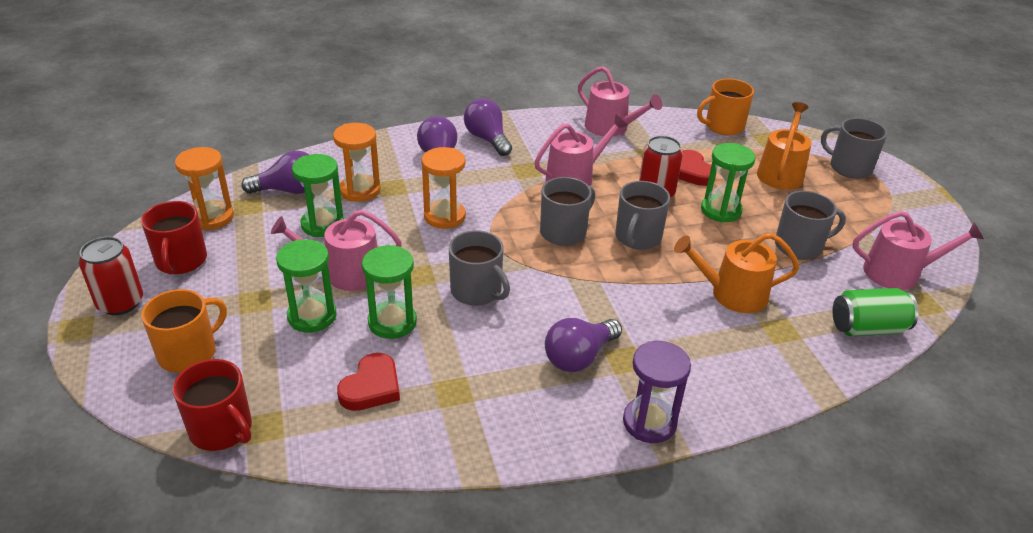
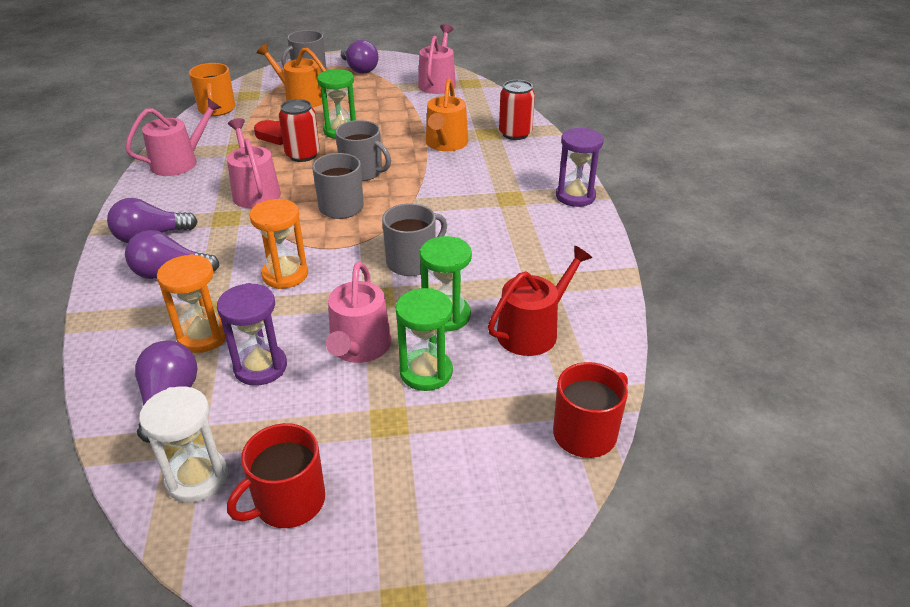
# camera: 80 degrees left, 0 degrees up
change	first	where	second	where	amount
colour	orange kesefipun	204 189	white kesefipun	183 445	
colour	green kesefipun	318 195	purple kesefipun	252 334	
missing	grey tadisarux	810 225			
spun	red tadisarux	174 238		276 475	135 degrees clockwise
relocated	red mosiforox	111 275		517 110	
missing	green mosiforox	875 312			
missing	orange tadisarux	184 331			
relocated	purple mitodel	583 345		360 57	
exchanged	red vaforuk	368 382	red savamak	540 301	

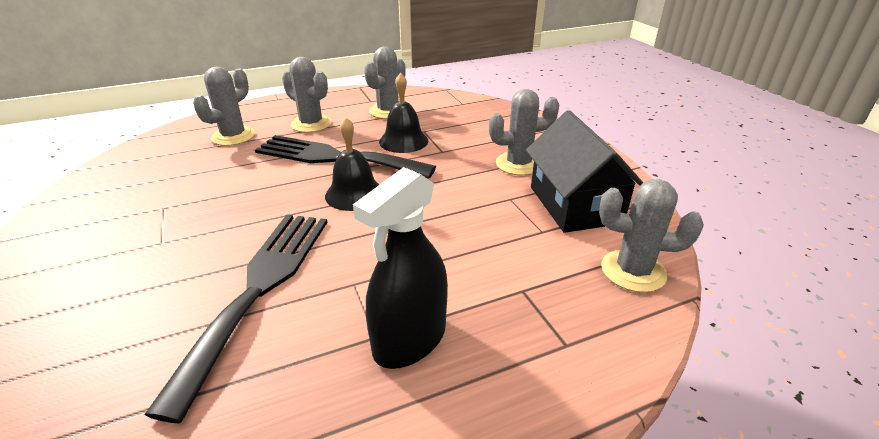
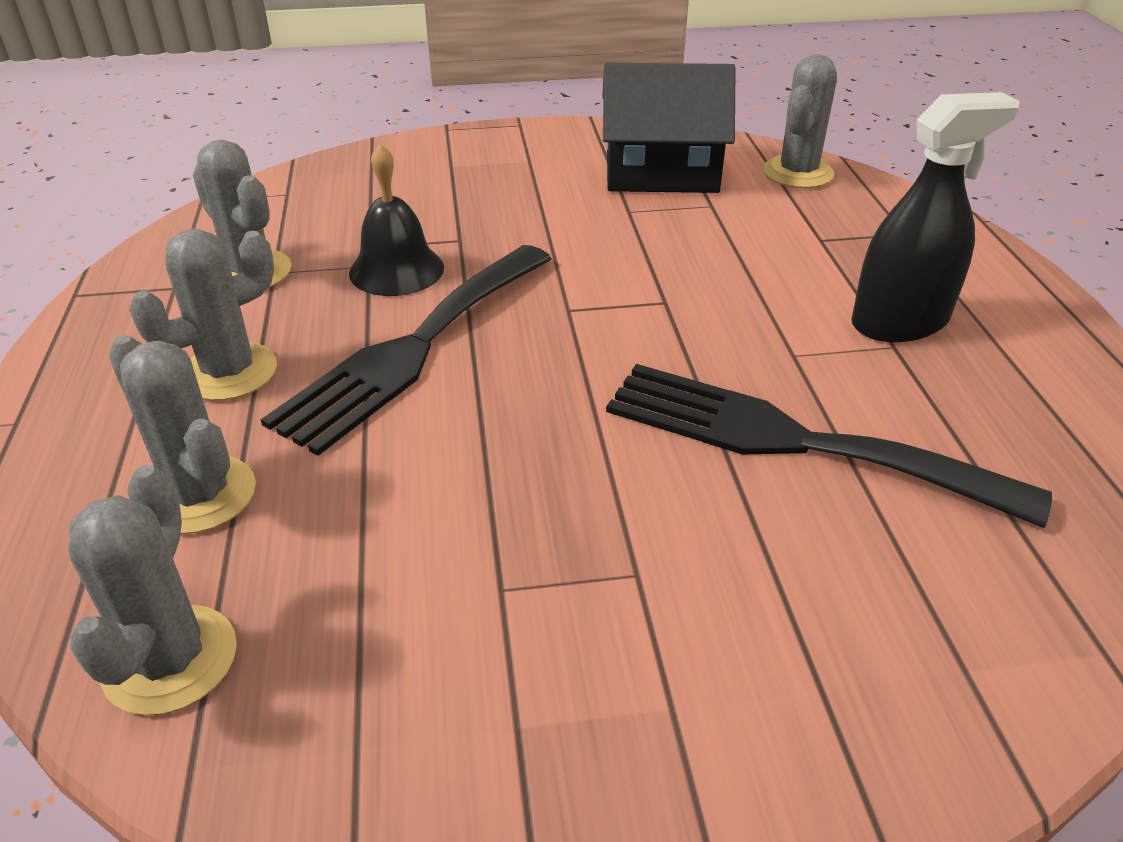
# camera: 75 degrees left, 5 degrees up
change	first	where	second	where	amount
relocated	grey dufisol	524 132		153 590	
missing	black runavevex	352 164			
spun	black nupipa	400 268		935 217	75 degrees counterclockwise

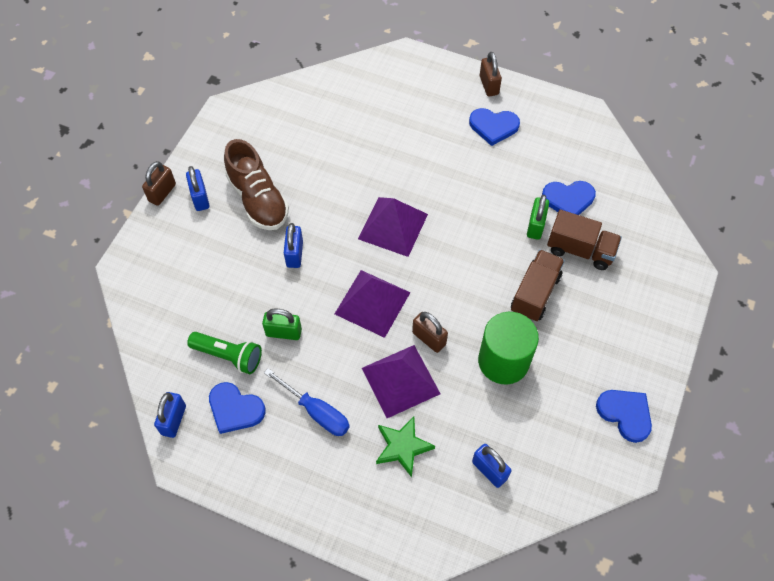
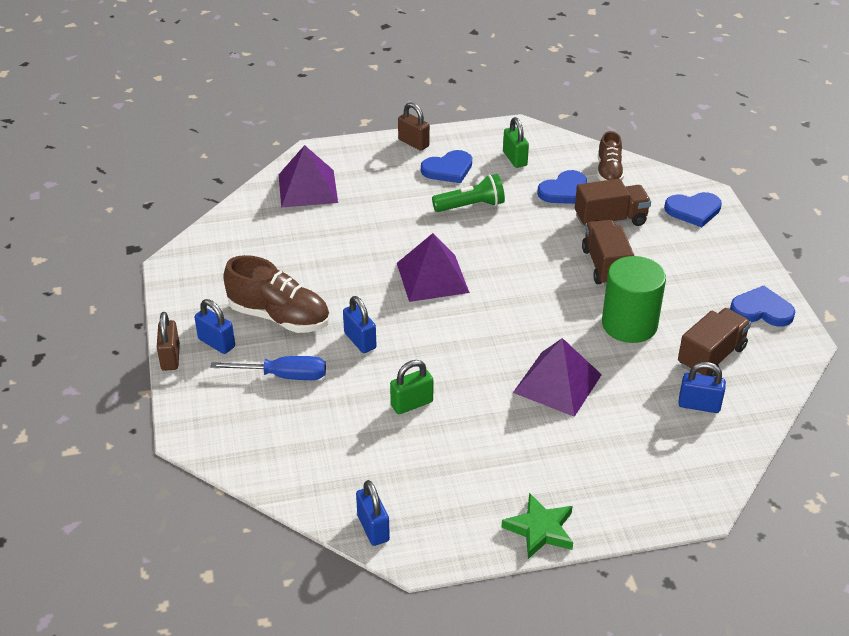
# camera: 35 degrees left, 20 degrees down
change	first	where	second	where	amount
relocated	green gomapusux	538 217		516 142	
relocated	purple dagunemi	373 304		308 176	
missing	brown gomapusux	430 332			
relocated	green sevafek	224 353		468 193	
relocated	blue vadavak	307 402		268 368	
relocated	blue vaforuk	237 408		693 209	
relocated	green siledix	405 446		537 526	
appeared			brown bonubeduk	610 156	
appeared			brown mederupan	714 342	

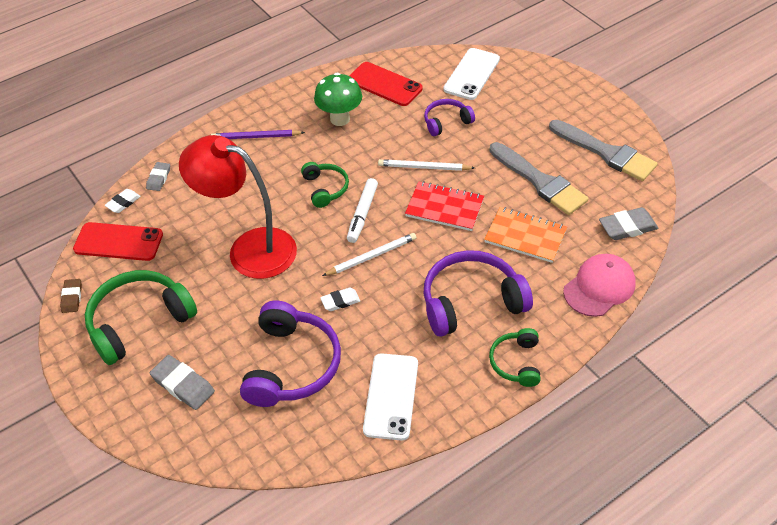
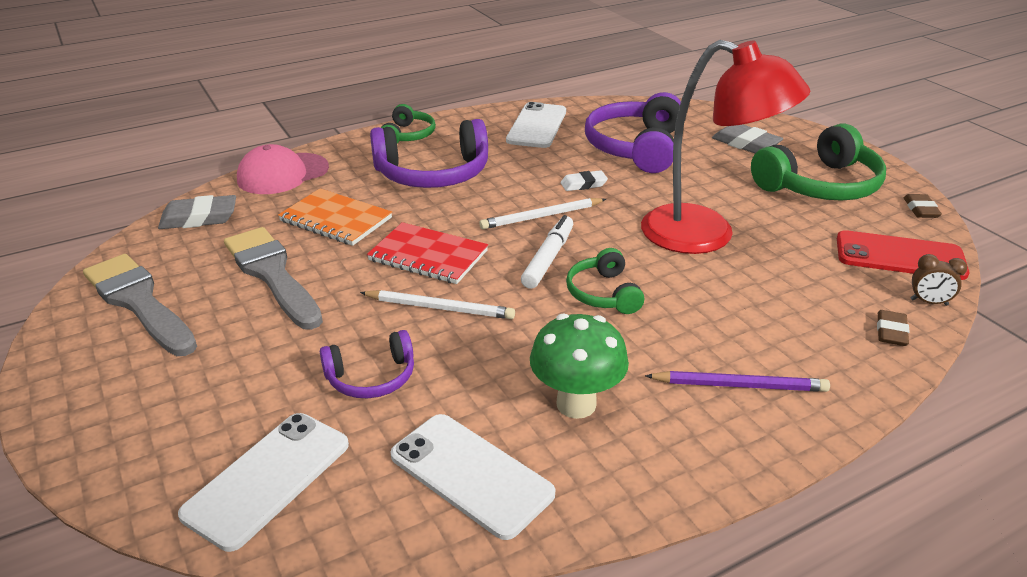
# camera: 175 degrees left, 15 degrees down
change	first	where	second	where	amount
colour	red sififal	386 84	white sififal	473 477	
colour	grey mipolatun	158 176	brown mipolatun	893 328	
exchanged	white mipolatun	123 201	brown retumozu	938 280	

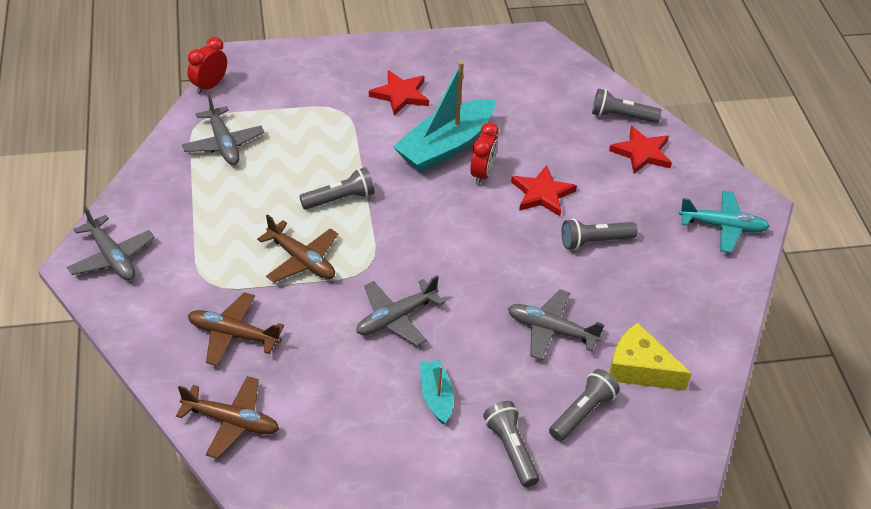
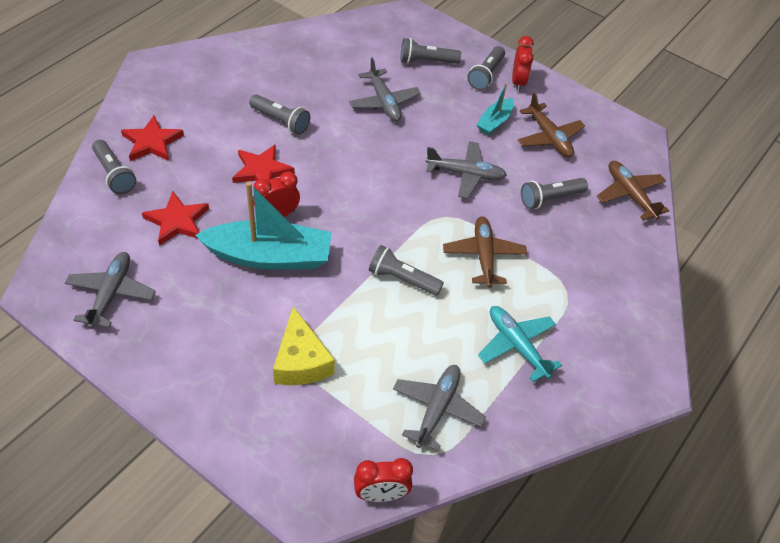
# camera: 135 degrees left, 5 degrees up
change	first	where	second	where	amount
relocated	red siledix	399 93		175 219	
relocated	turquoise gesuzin	724 221		520 344	
relocated	grey gesuzin	111 243		110 290	
relocated	brown gesuzin	235 329		551 125	
relocated	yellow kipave	650 357		304 346	
appeared			red retumozu	523 64	
appeared			grey sevafek	554 193	

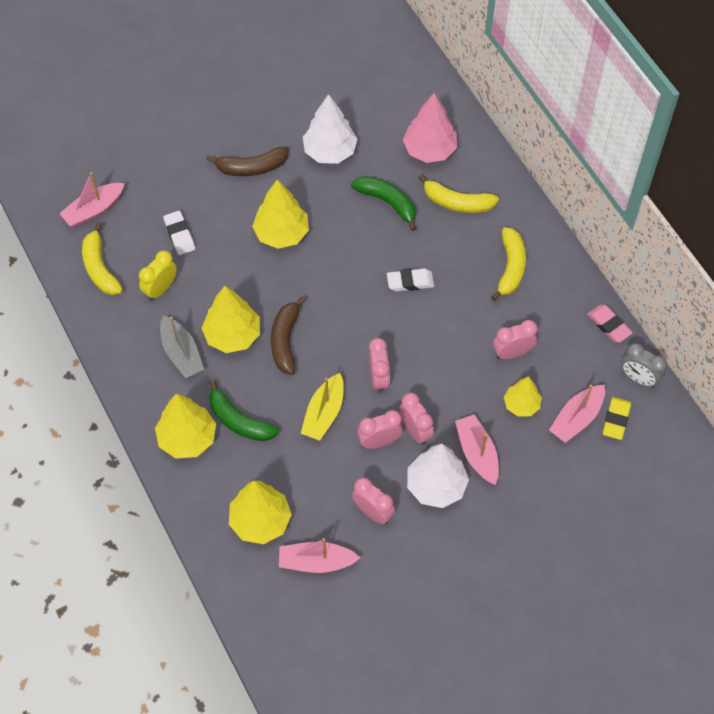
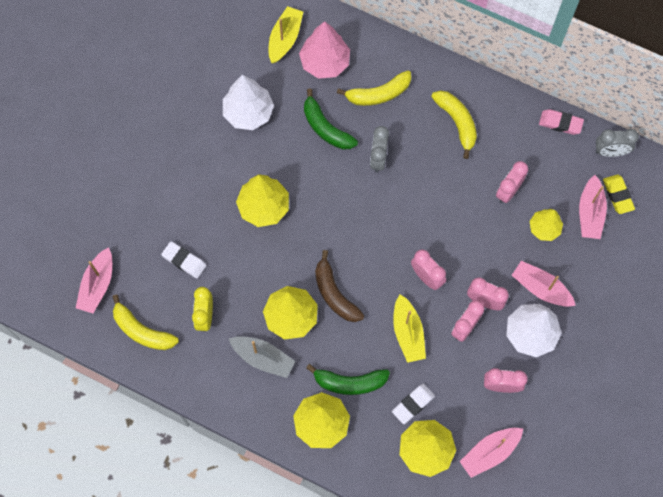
# camera: 35 degrees left, 10 degrees up
change	first	where	second	where	amount
missing	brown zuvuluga	247 161			
spun	green zuvuluga	383 203		331 119	135 degrees counterclockwise
relocated	white mipolatun	410 280		413 404	
appeared			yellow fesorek	286 34	
appeared			grey retumozu	379 149	

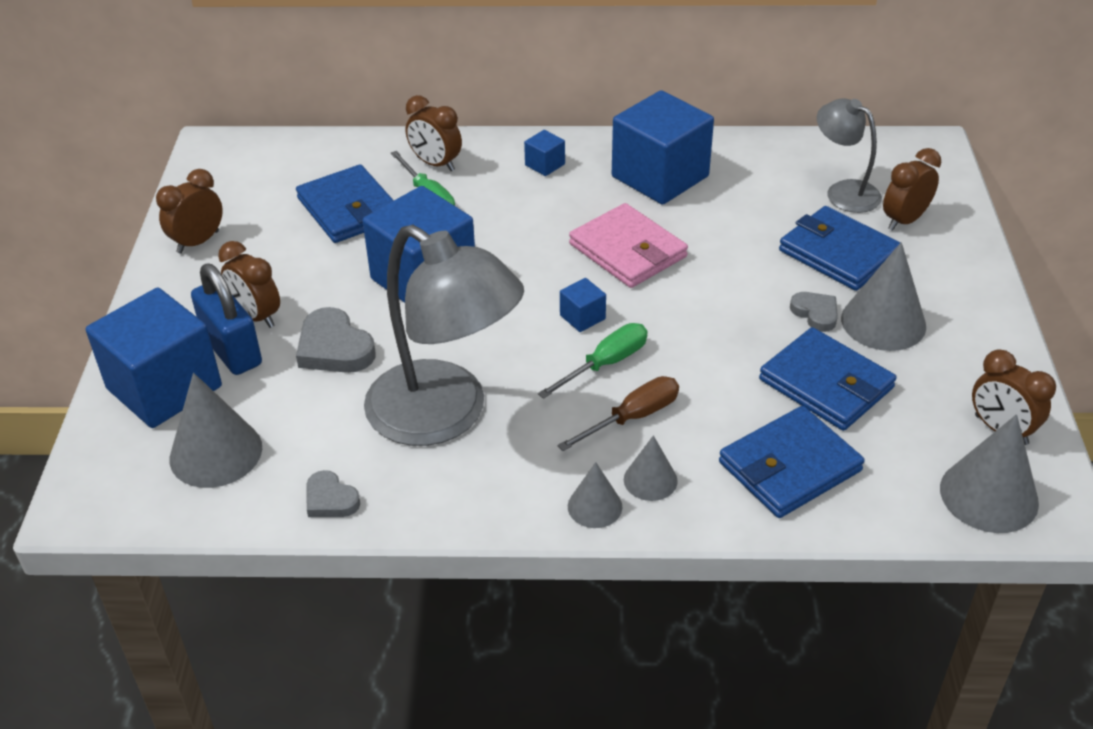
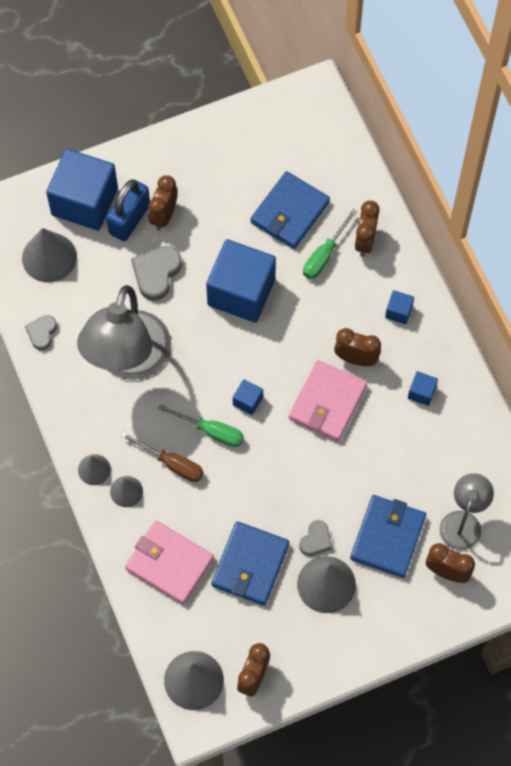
# camera: 65 degrees right, 25 degrees up
change	first	where	second	where	amount
size	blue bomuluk	663 147		423 388	x0.42
relocated	brown retumozu	189 211		357 347	
colour	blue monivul	792 462	pink monivul	169 562	

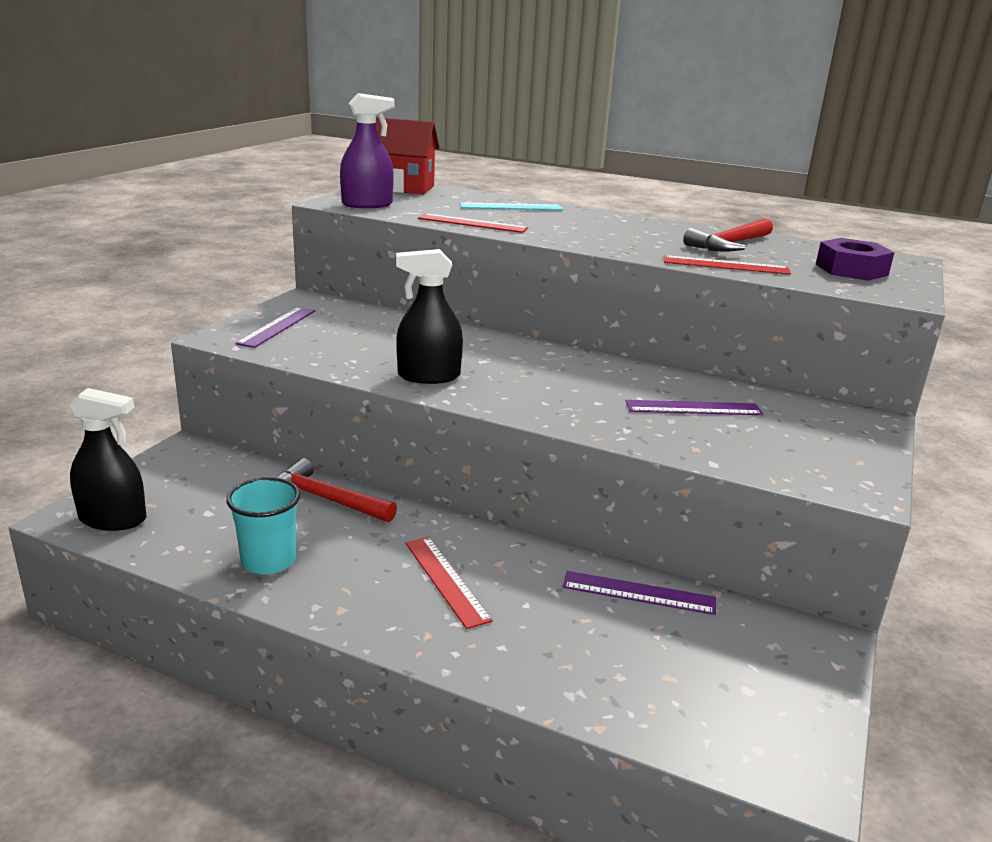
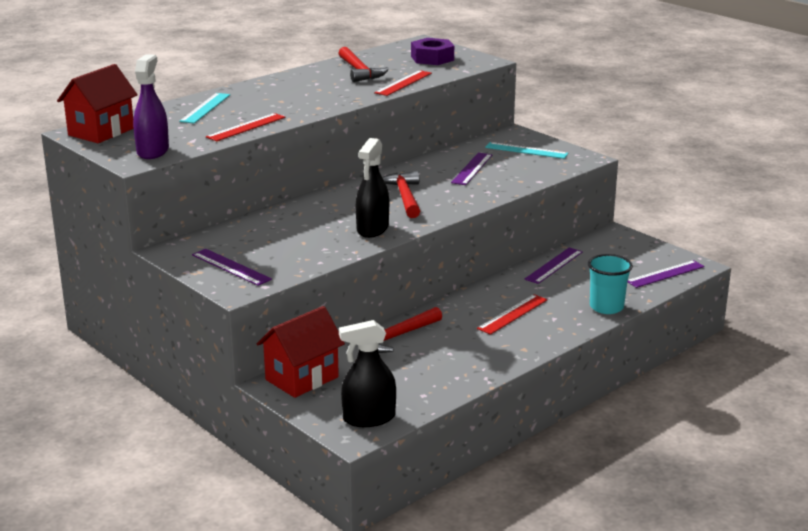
# camera: 65 degrees left, 0 degrees up
change	first	where	second	where	amount
spun	black nupipa	107 459		367 373	135 degrees counterclockwise
relocated	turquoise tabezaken	263 526		610 284	
spun	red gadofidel	448 583		512 314	45 degrees counterclockwise
appeared			turquoise gadofidel	527 150	
appeared			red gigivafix	401 194	
appeared			purple gadofidel	666 274	
appeared			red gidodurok	300 352	

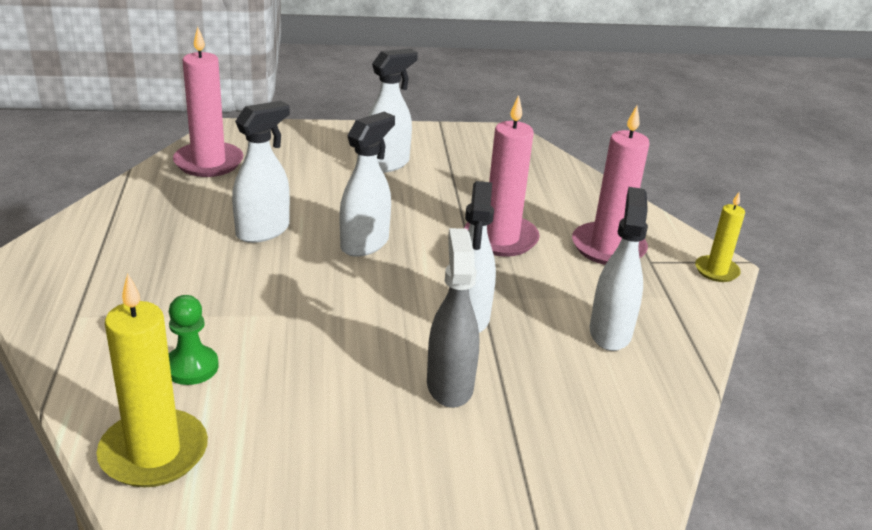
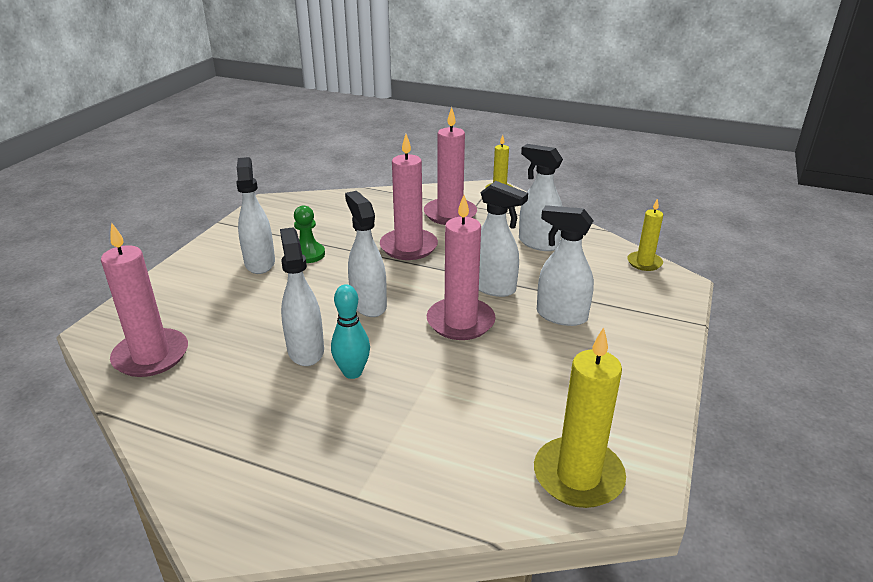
# camera: 60 degrees left, 0 degrees up
change	first	where	second	where	amount
colour	grey nupipa	453 318	white nupipa	565 265	
relocated	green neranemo	194 340		309 234	
appeared			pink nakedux	461 267	
appeared			yellow nakedux	645 234	
appeared			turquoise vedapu	350 331	

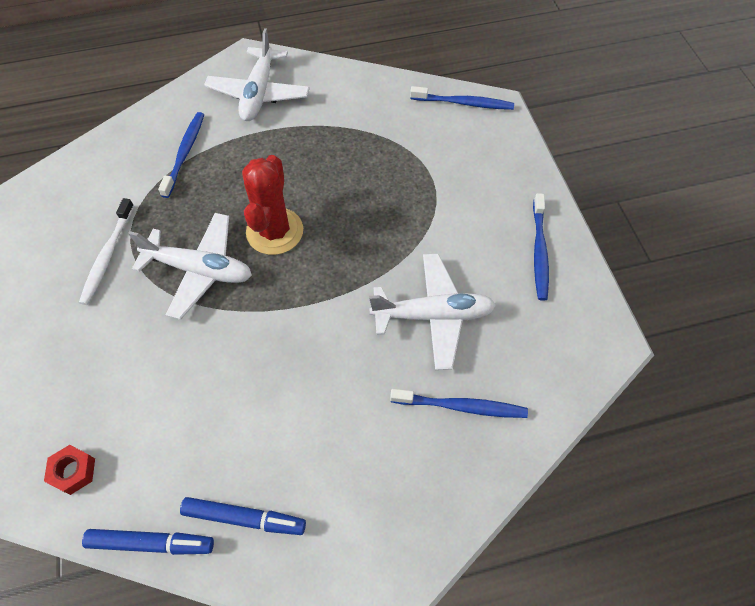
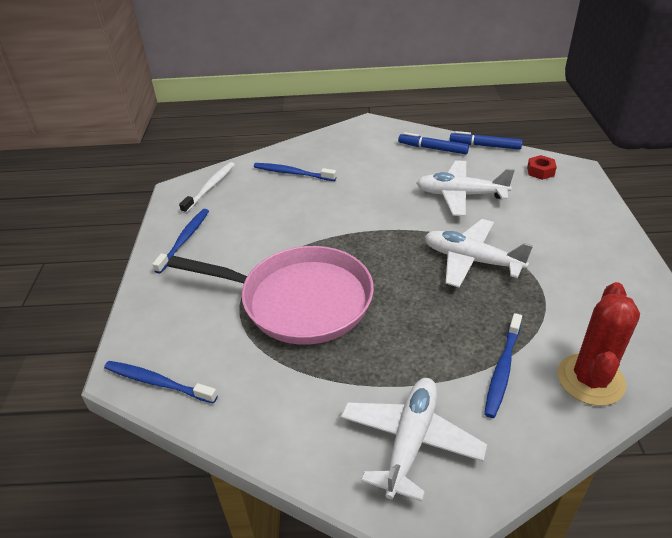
# camera: 165 degrees left, 20 degrees down
change	first	where	second	where	amount
relocated	red dufisol	272 205		598 344	
relocated	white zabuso	106 251		207 187	
relocated	white gesuzin	432 312		465 188	
appeared			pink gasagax	270 295	

